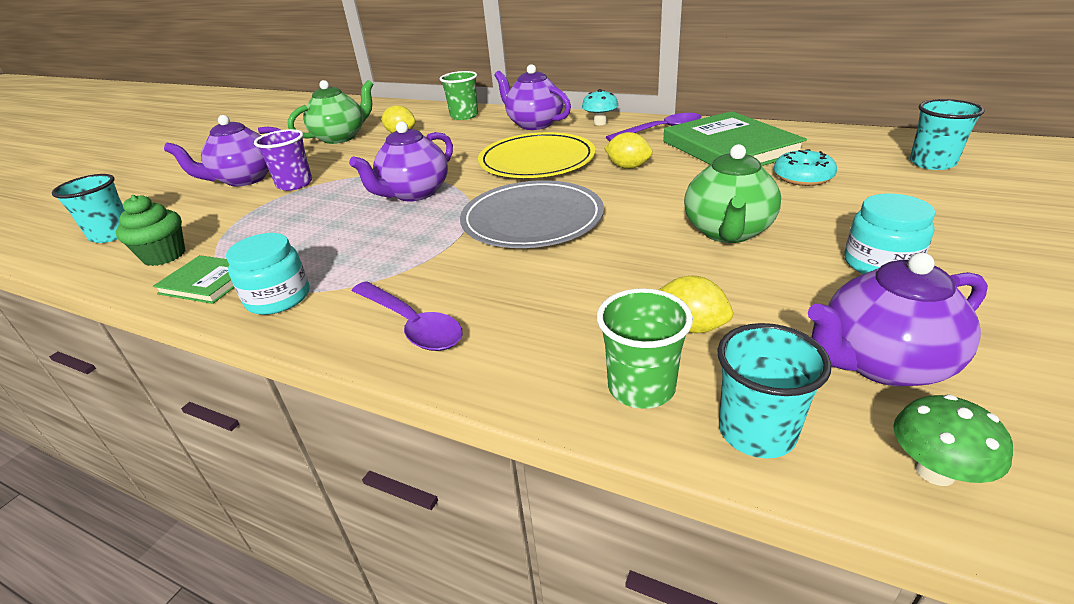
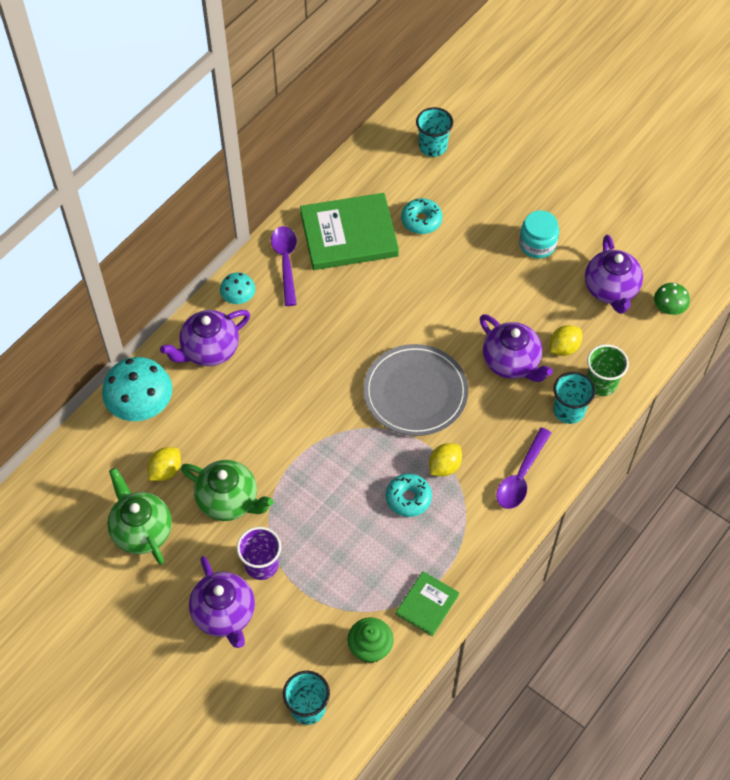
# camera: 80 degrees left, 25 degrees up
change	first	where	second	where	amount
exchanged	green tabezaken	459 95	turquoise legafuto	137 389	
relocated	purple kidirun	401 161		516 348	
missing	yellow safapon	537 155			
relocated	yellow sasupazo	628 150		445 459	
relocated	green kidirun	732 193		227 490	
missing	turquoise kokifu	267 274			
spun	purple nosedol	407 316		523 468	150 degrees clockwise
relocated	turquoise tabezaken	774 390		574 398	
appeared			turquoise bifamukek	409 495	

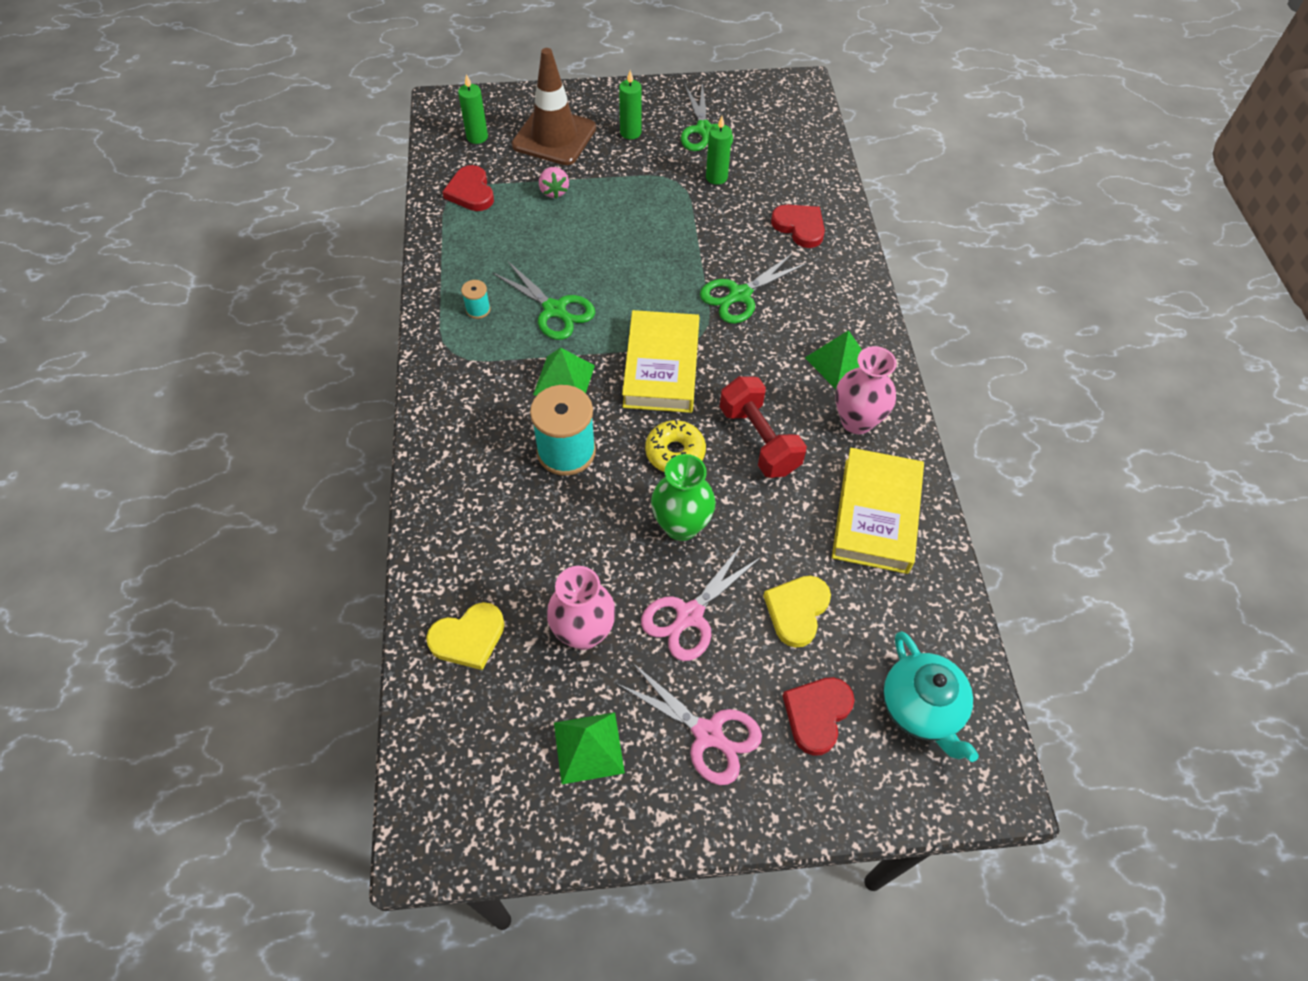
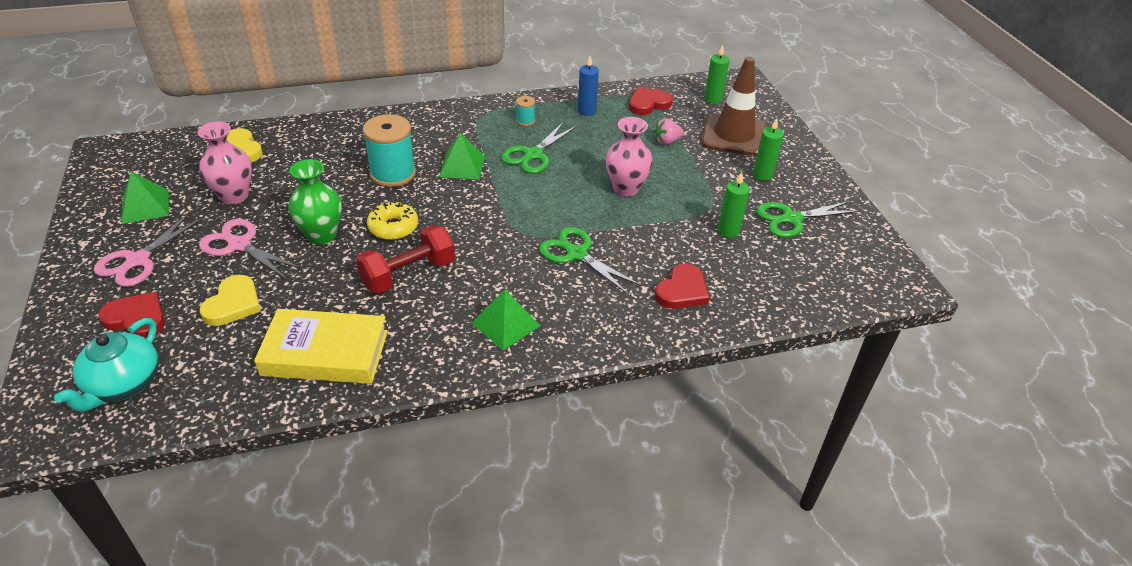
# camera: 80 degrees right, 15 degrees down
change	first	where	second	where	amount
missing	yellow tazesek	661 361			
relocated	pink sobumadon	866 390		629 157	
spun	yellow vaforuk	797 612		230 300	90 degrees clockwise
spun	turquoise kidirun	931 696		106 365	45 degrees counterclockwise
appeared			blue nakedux	588 86	

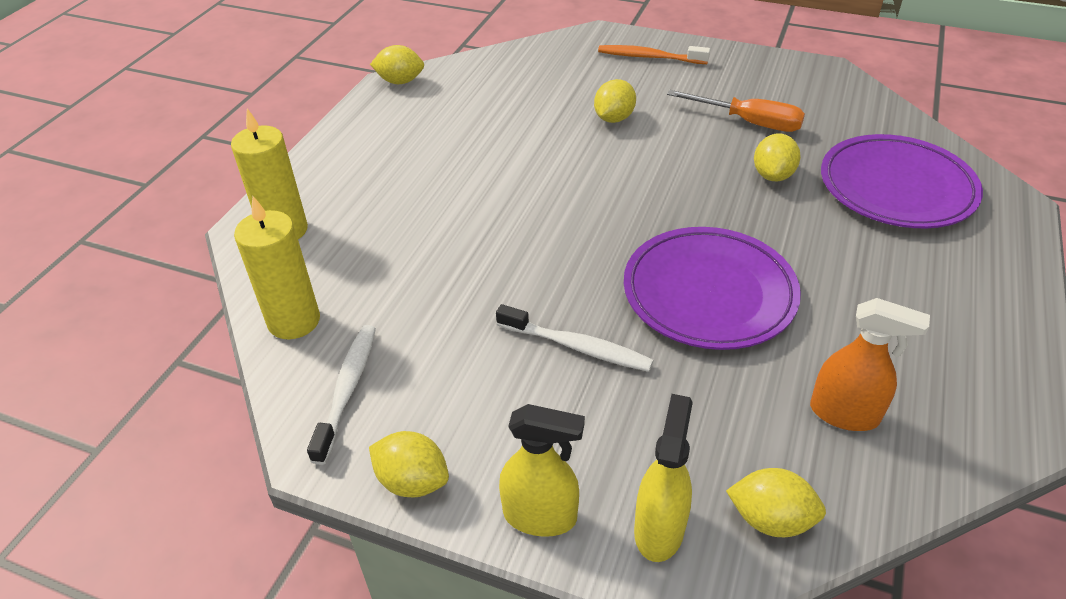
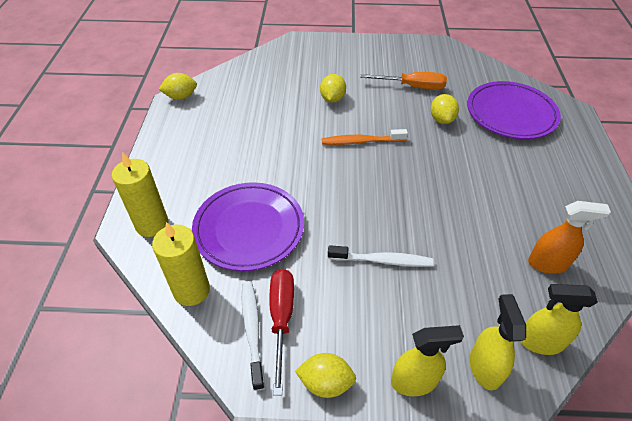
# camera: 20 degrees left, 5 degrees up
change	first	where	second	where	amount
relocated	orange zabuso	654 54		365 137	
relocated	purple safapon	712 288		248 226	
exchanged	yellow sasupazo	776 502	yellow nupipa	559 319	
appeared			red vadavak	281 332	

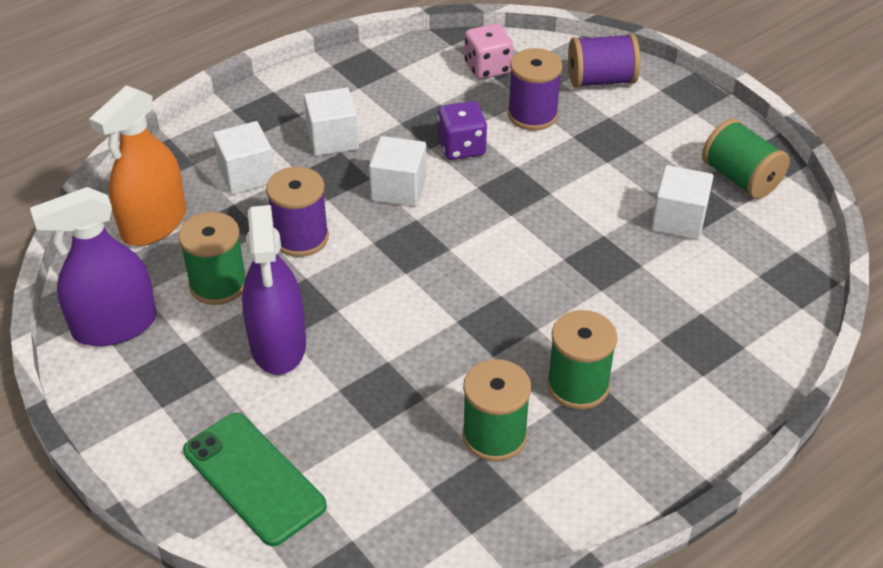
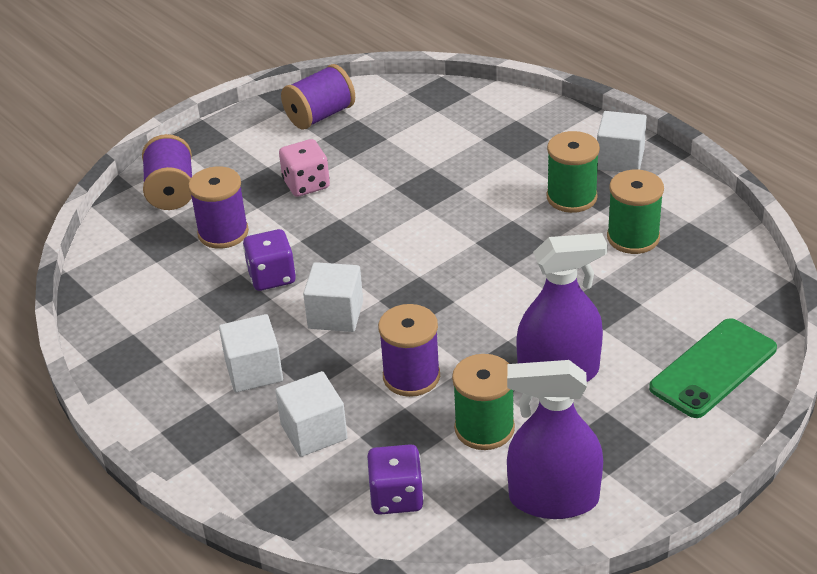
# camera: 90 degrees left, 5 degrees down
change	first	where	second	where	amount
relocated	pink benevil	488 51		304 168	
exchanged	orange nupipa	137 165	purple benevil	395 479	
colour	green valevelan	746 158	purple valevelan	318 97	
relocated	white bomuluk	682 202		622 141	
spun	purple nupipa	93 266		555 439	120 degrees clockwise

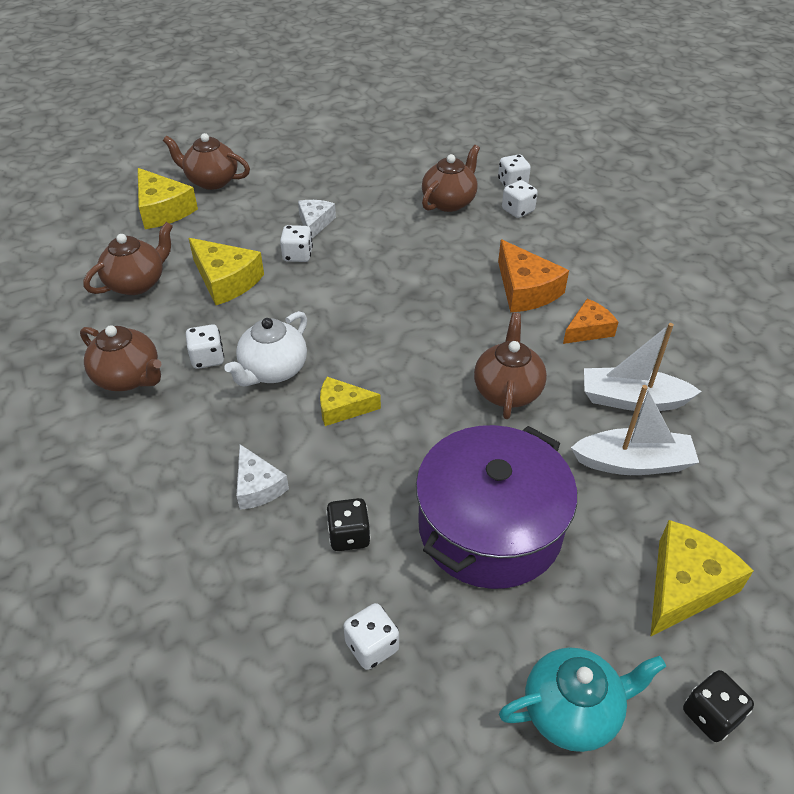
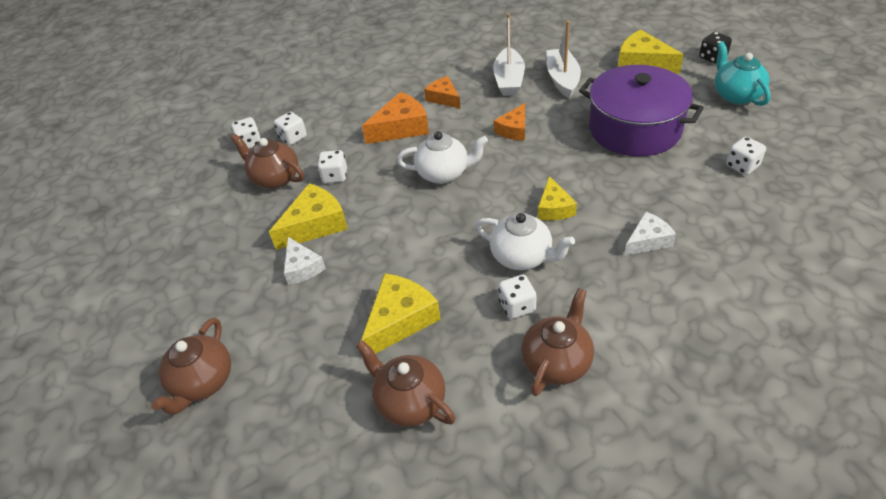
# camera: 90 degrees left, 0 degrees up
change	first	where	second	where	amount
relocated	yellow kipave	168 198		308 216	
spun	white kipave	317 219		305 261	120 degrees counterclockwise
relocated	white benevil	296 243		332 166	
exchanged	brown kidirun	510 366	orange kipave	509 122	
missing	black benevil	348 524			
appeared			white kidirun	442 157	

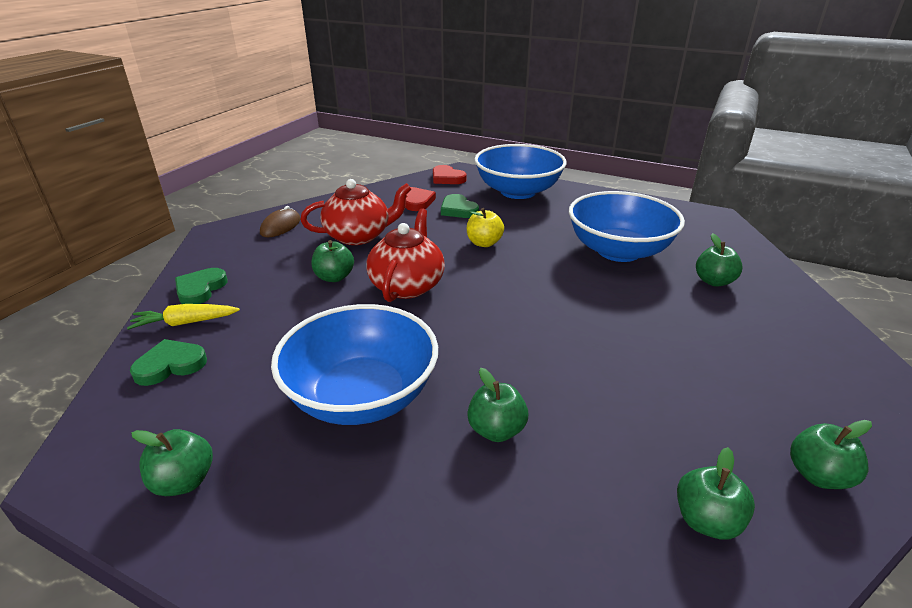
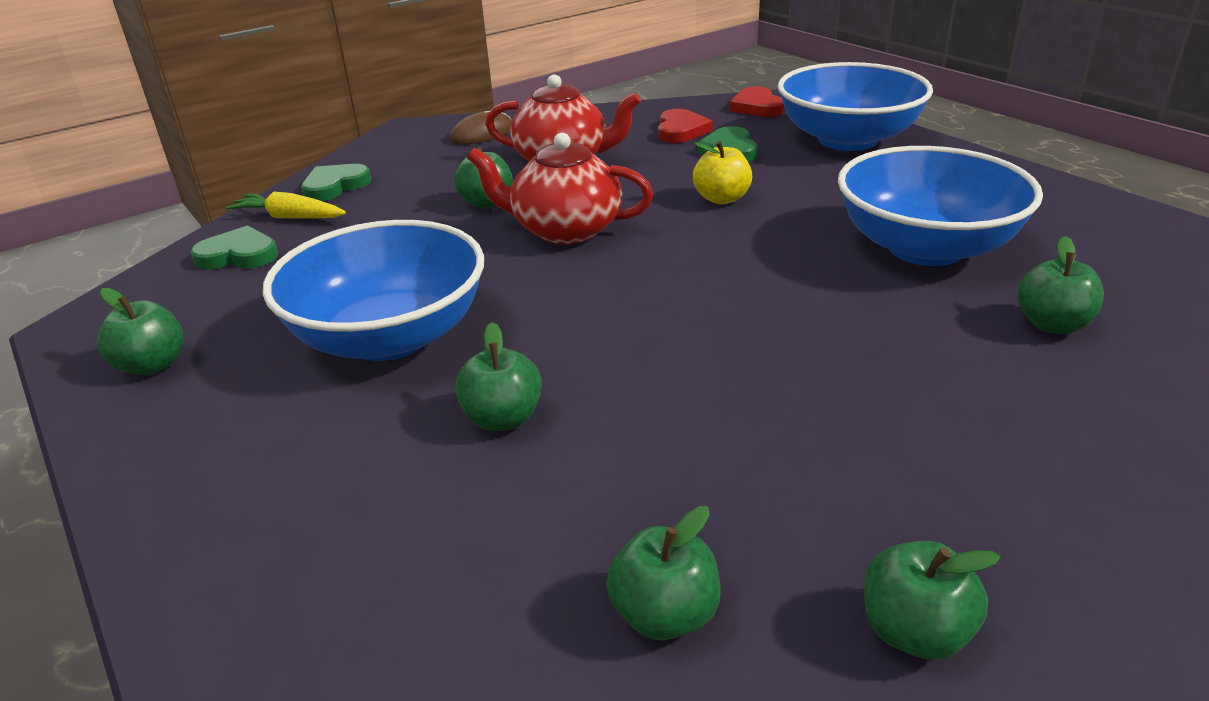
# camera: 30 degrees right, 0 degrees up
change	first	where	second	where	amount
spun	red kidirun	405 255		560 188	120 degrees counterclockwise

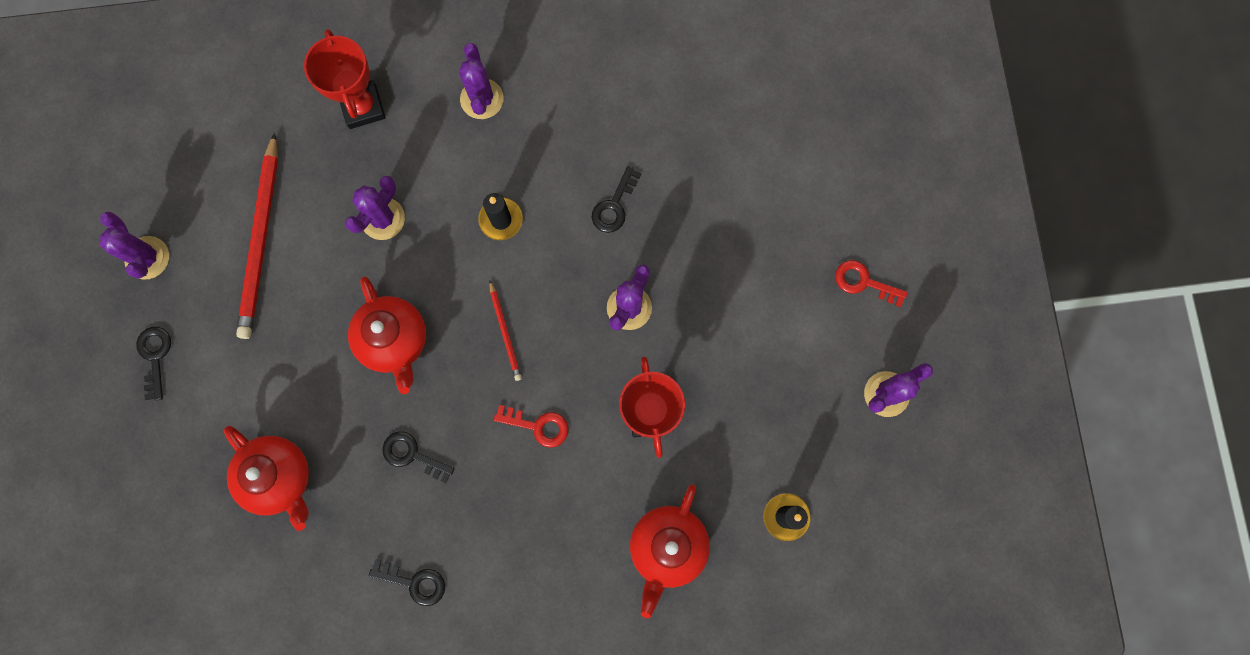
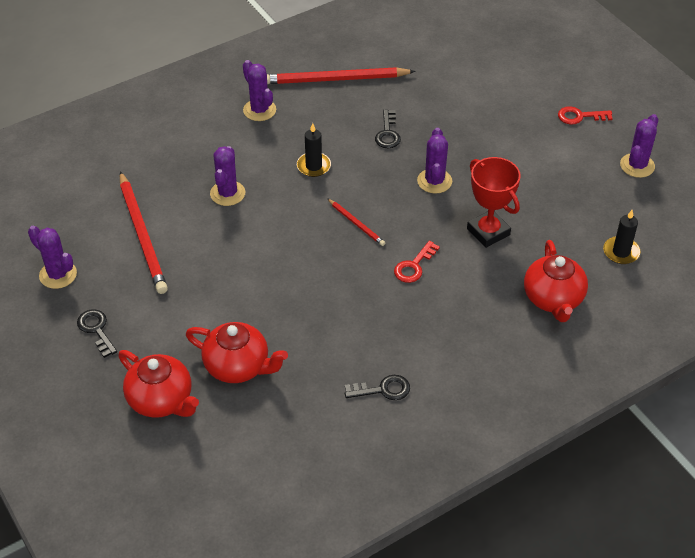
# camera: 25 degrees left, 30 degrees down
change	first	where	second	where	amount
missing	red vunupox	345 79			
relocated	red kidirun	387 335		158 384	
spun	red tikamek	531 426		417 262	135 degrees clockwise
missing	black tikamek	418 457			
appeared			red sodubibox	341 75	

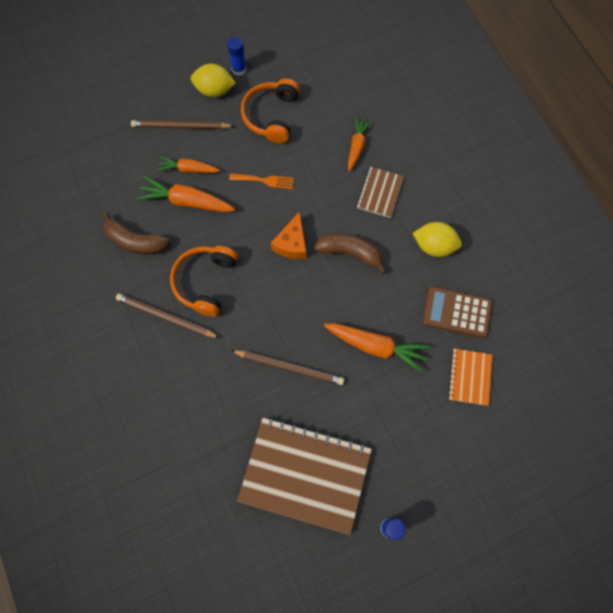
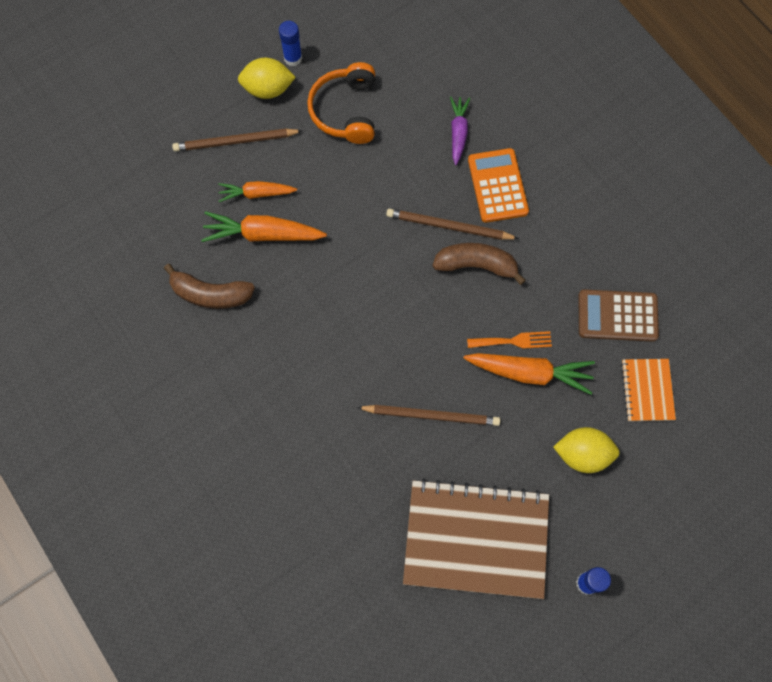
# camera: 10 degrees left, 0 degrees up
change	first	where	second	where	amount
colour	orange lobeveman	359 144	purple lobeveman	460 131	
exchanged	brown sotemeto	380 192	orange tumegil	498 185	
relocated	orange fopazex	261 181		509 340	
missing	orange kipave	288 235			
relocated	yellow sasupazo	437 239		586 450	
missing	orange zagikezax	204 281			
relocated	brown sodubibox	168 316		452 224	

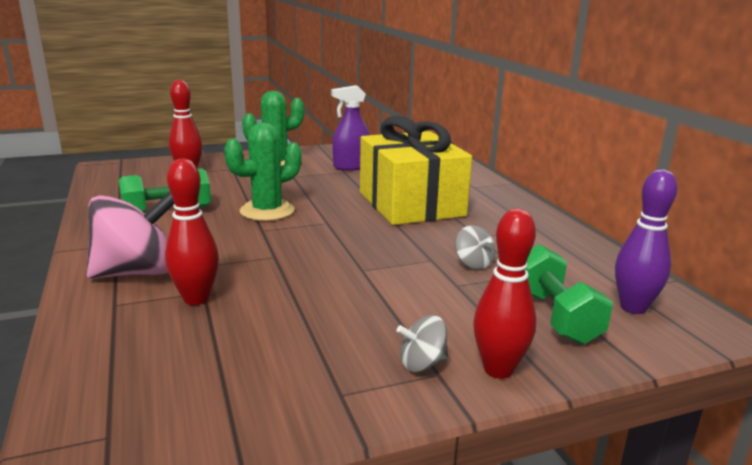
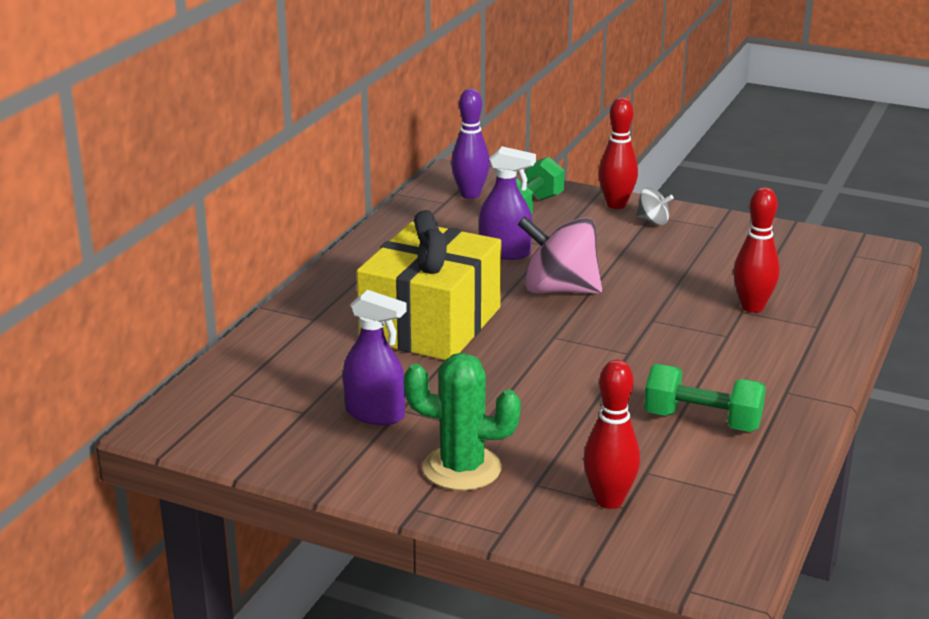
# camera: 135 degrees left, 5 degrees up
change	first	where	second	where	amount
missing	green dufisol	263 172			
relocated	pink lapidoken	130 235		560 255	
exchanged	grey lapidoken	475 247	purple nupipa	507 203	

